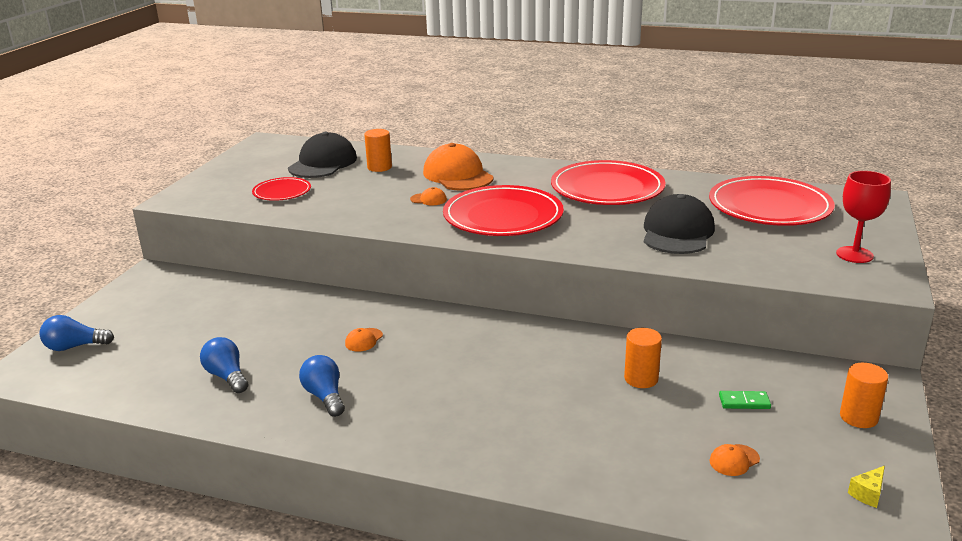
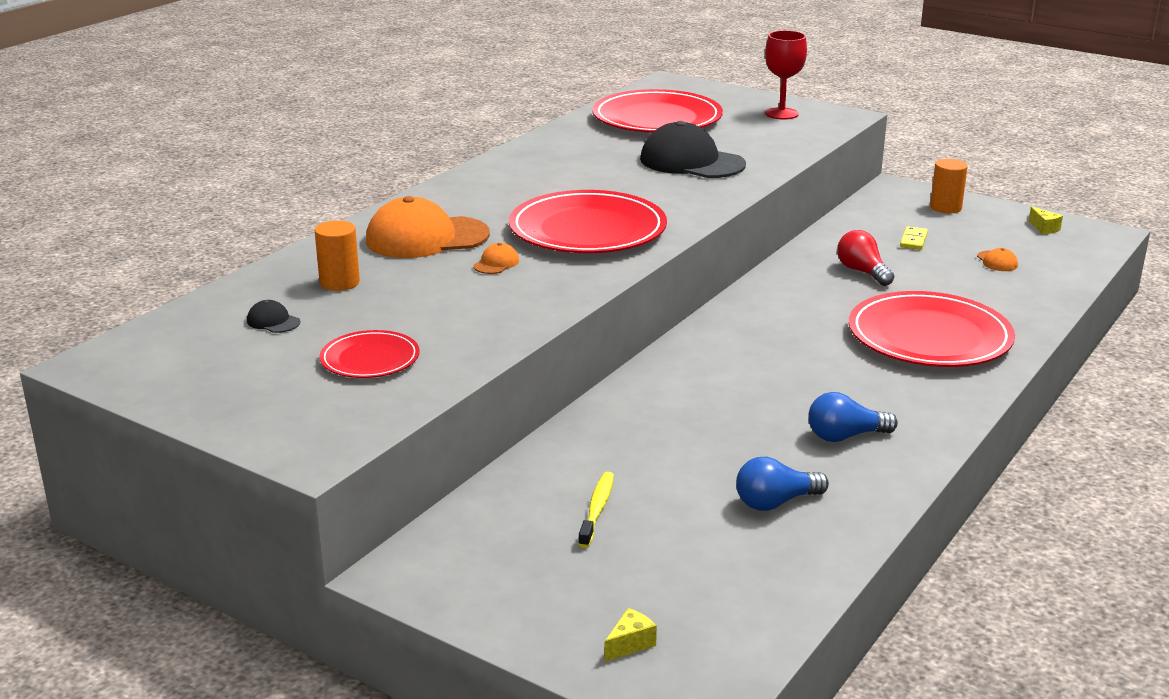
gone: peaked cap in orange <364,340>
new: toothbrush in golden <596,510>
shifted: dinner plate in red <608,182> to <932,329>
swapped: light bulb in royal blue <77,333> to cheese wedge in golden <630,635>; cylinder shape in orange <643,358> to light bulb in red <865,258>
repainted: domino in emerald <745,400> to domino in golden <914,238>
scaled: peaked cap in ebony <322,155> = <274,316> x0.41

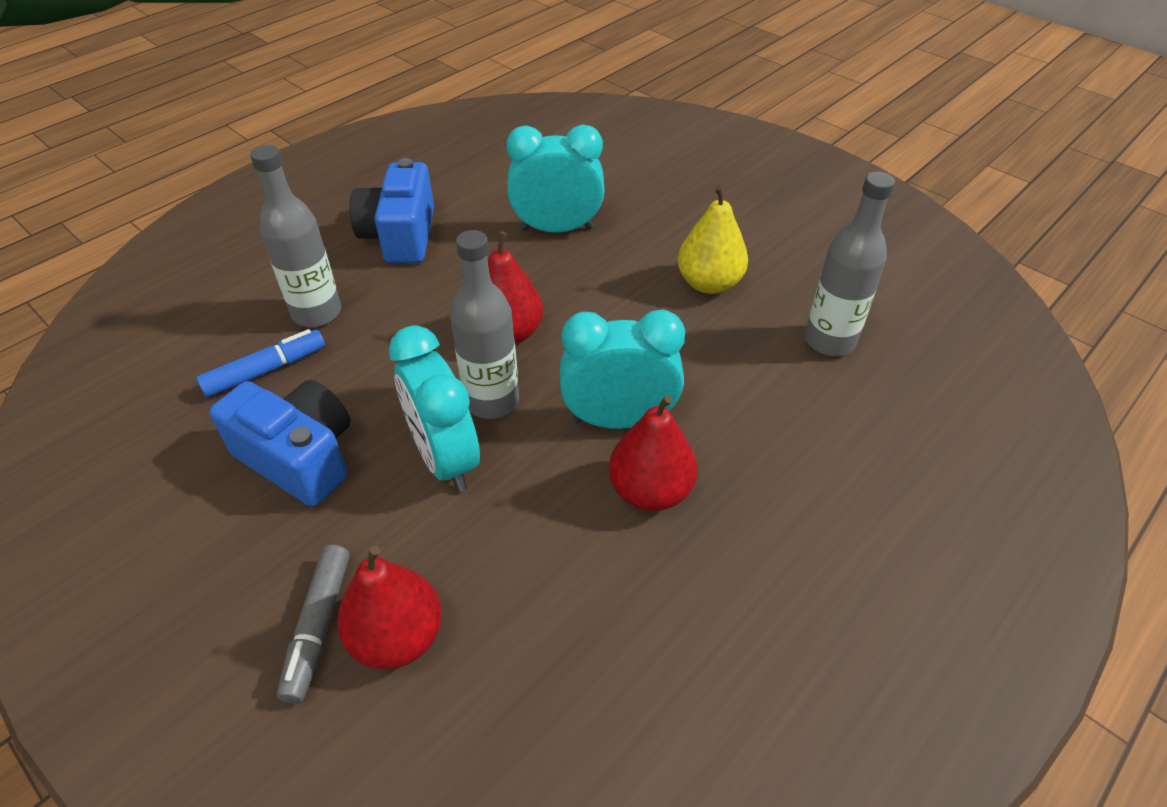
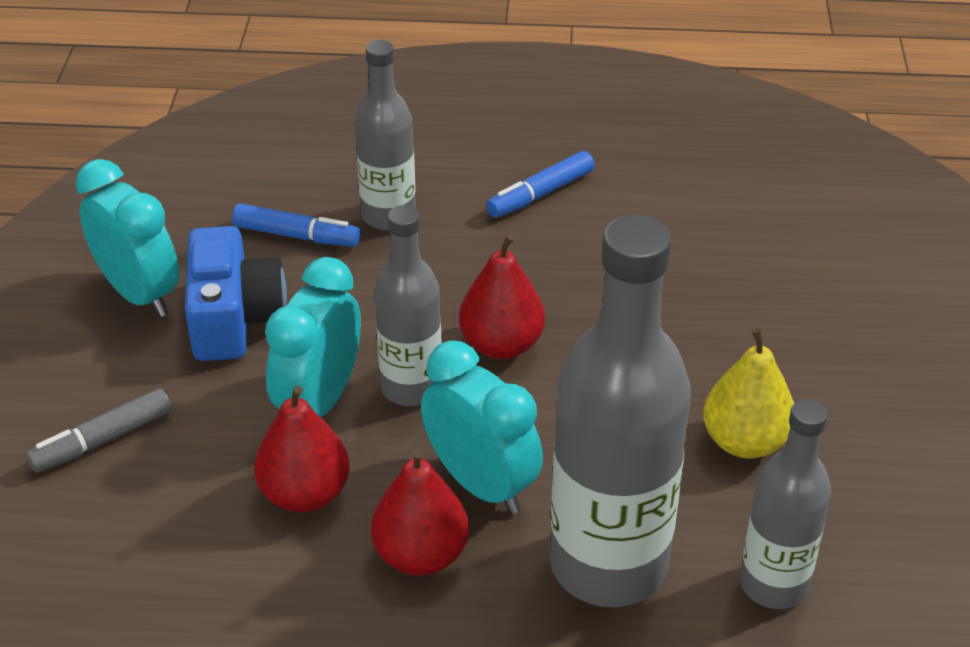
new: drink bottle in grey <620,411>
shifted: clock in teal <555,178> to <127,238>; toy pear in red <389,607> to <302,448>
swapped: compact camera in royal blue <392,210> to felt pen in royal blue <540,184>

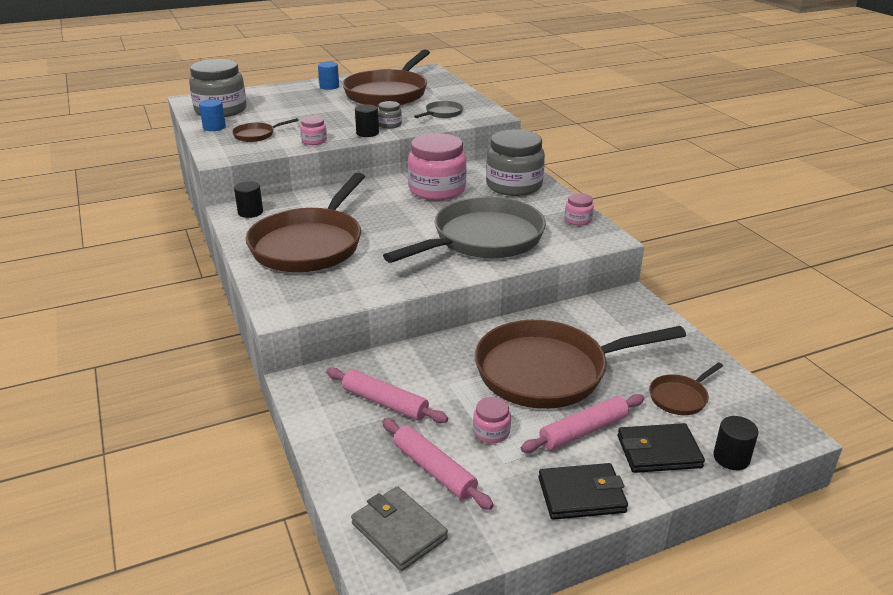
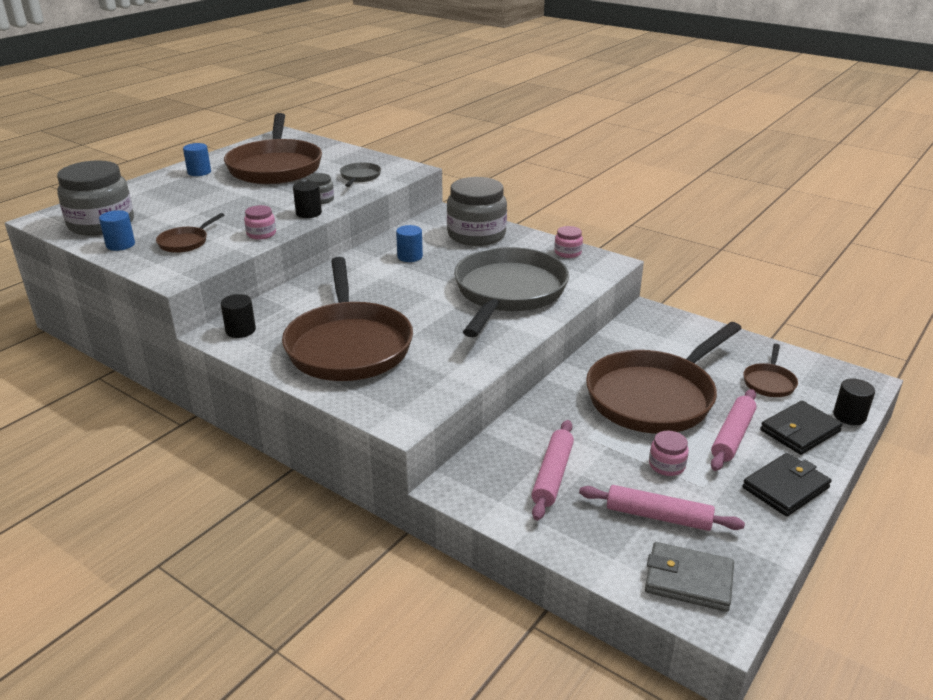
swapped: jam jar in rose-pink <437,166> to cylinder shape in royal blue <409,243>
rotated: dough roller in rose-pink <387,395> = <552,470> 75 degrees counterclockwise

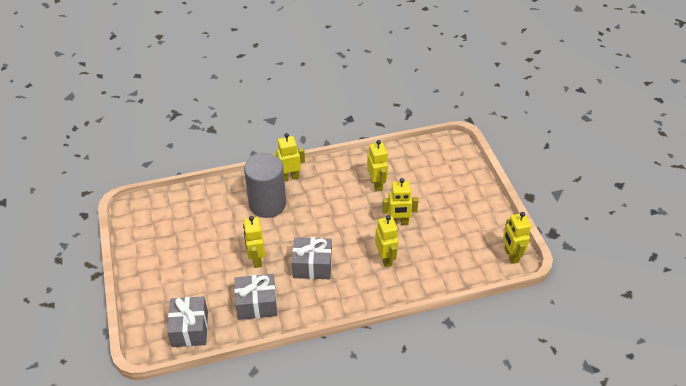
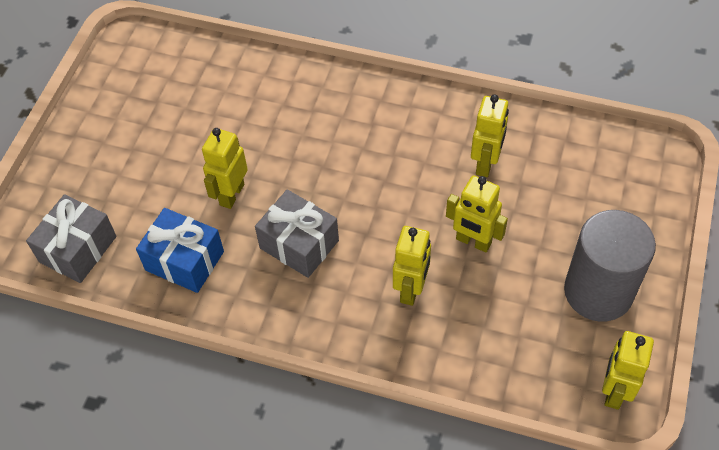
gone: robot figure in golden <289,157>
shifted: cylinder shape in grey <265,185> to <610,266>
repainted: gift in grey <255,297> to gift in royal blue <180,250>

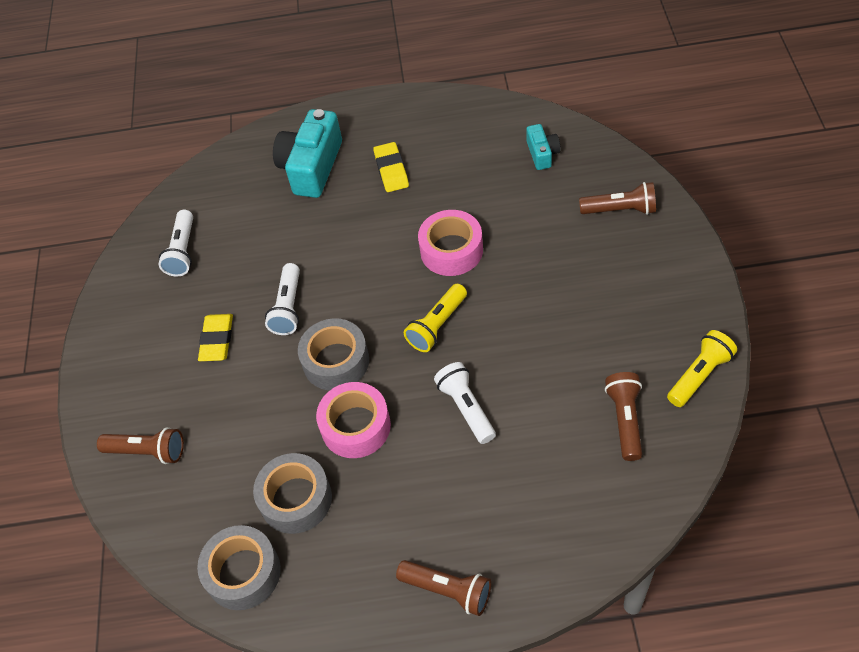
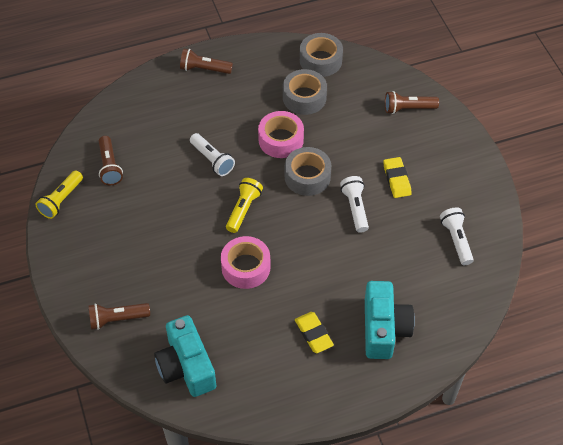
scaled: compact camera in teal <543,147> = <185,356> x1.94

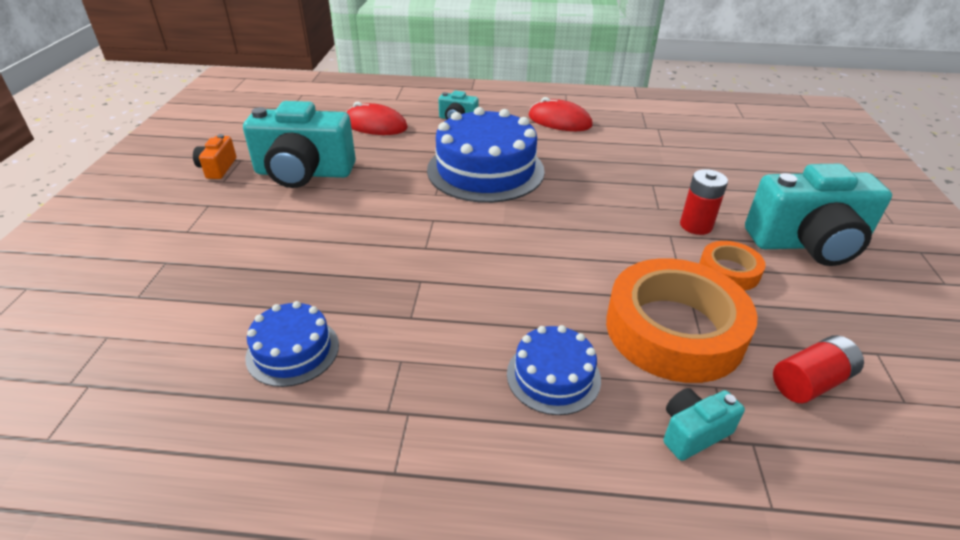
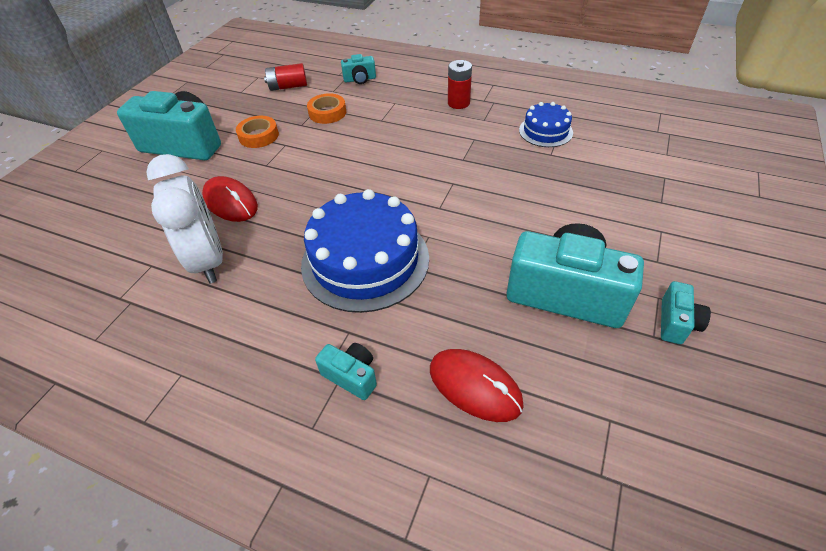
gone: layer cake in royal blue <554,370>
new: clock in white <184,219>
shifted: computer mouse in red <560,114> to <230,199>; battery in red <704,202> to <460,84>
repainted: compact camera in orange <214,156> to compact camera in teal <686,312>
scaled: sticky tape in orange <682,320> = <326,108> x0.49

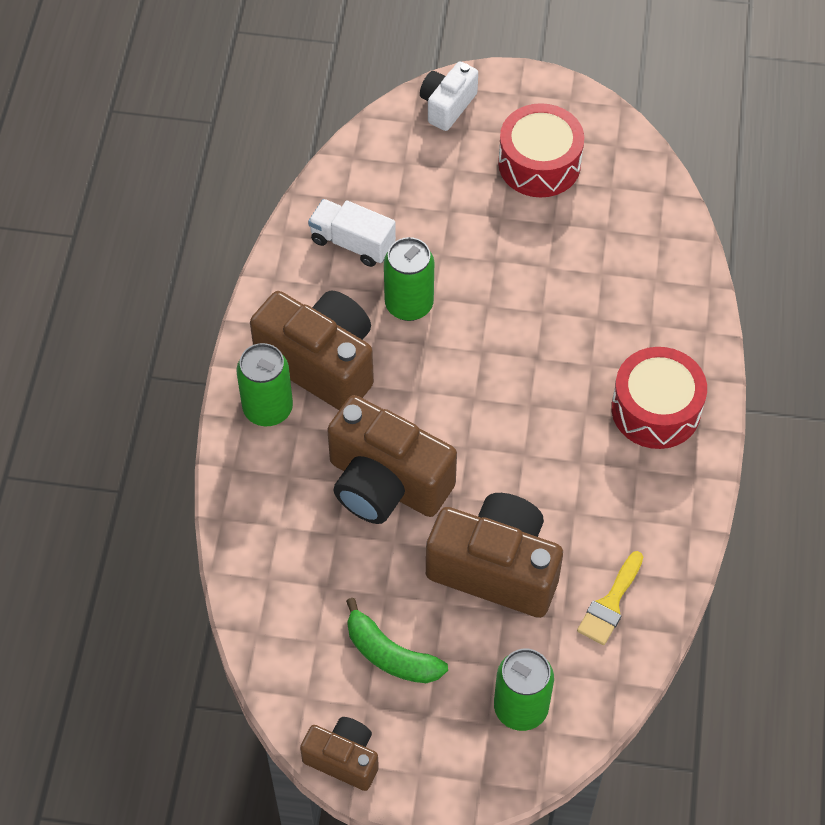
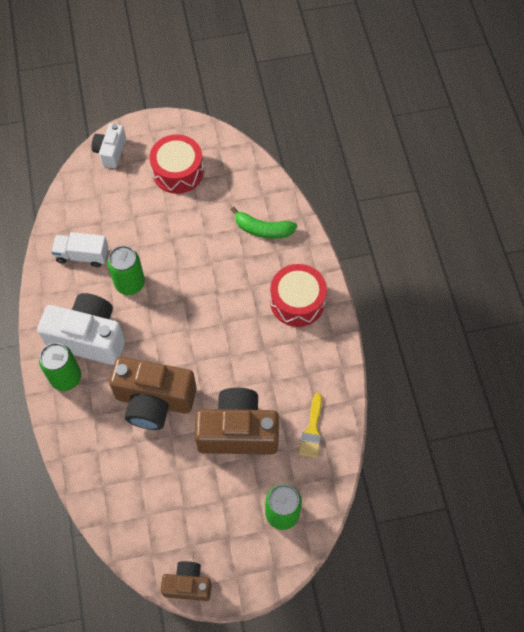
shifted: banana in emerald <397,640> to <264,223>
repainted: compact camera in brown <312,350> to compact camera in white <81,329>

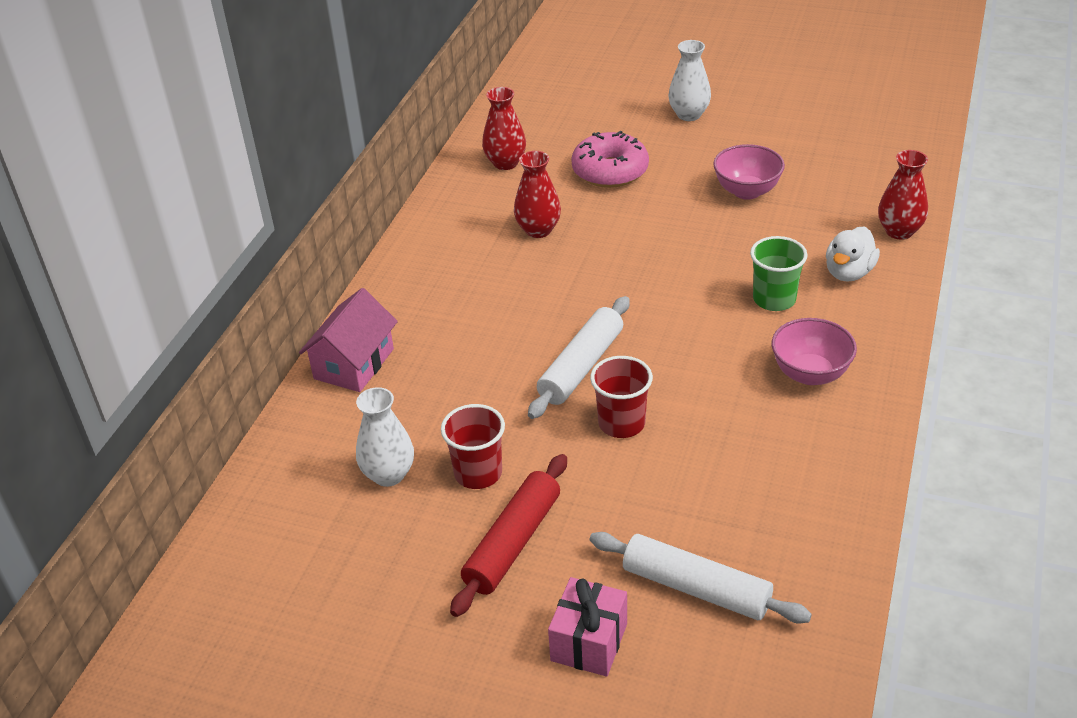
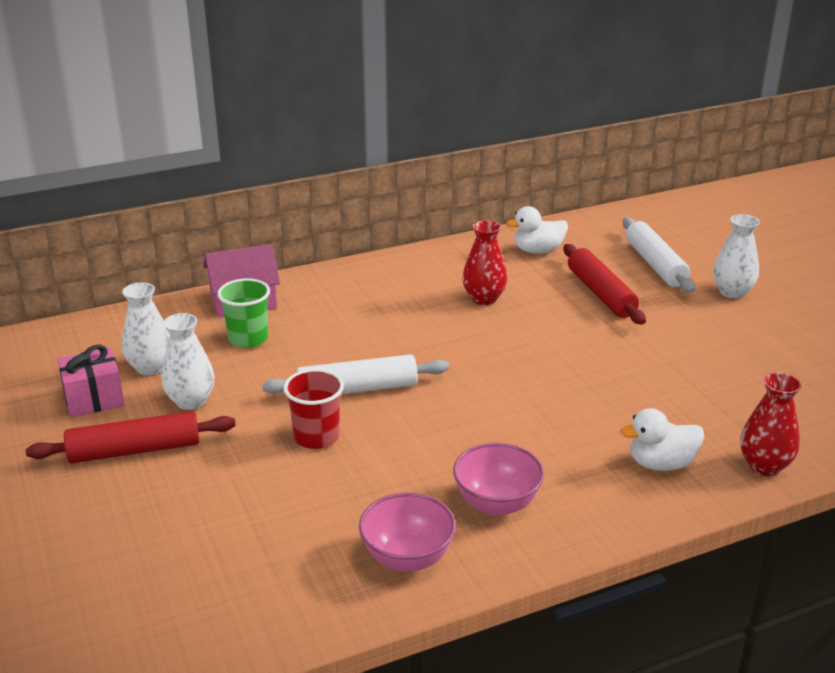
shifted: gift in rose-pink <587,627> to <91,380>; tumbler in emerald <779,273> to <243,313>; deep dish in rose-pink <749,172> to <407,532>; dough roller in white <701,577> to <658,255>
swapped: tumbler in red <473,446> to flower vase in white <188,361>; flower vase in red <504,128> to toy duck in white <537,230>; donut in rose-pink <610,159> to dough roller in red <604,284>

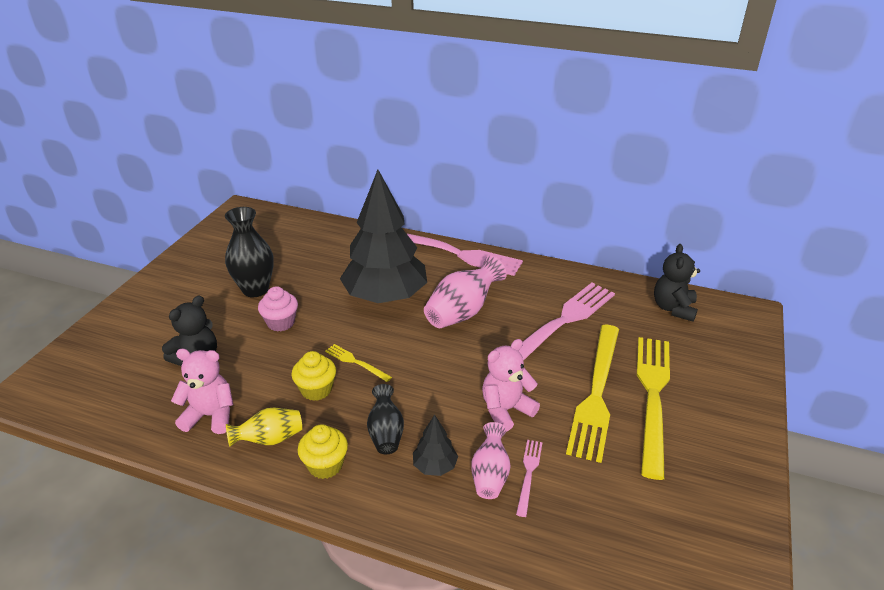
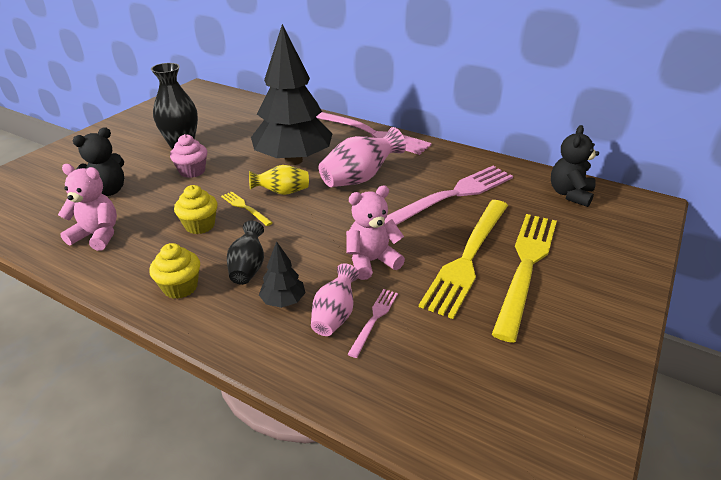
shifted: flower vase in golden <264,427> to <279,180>

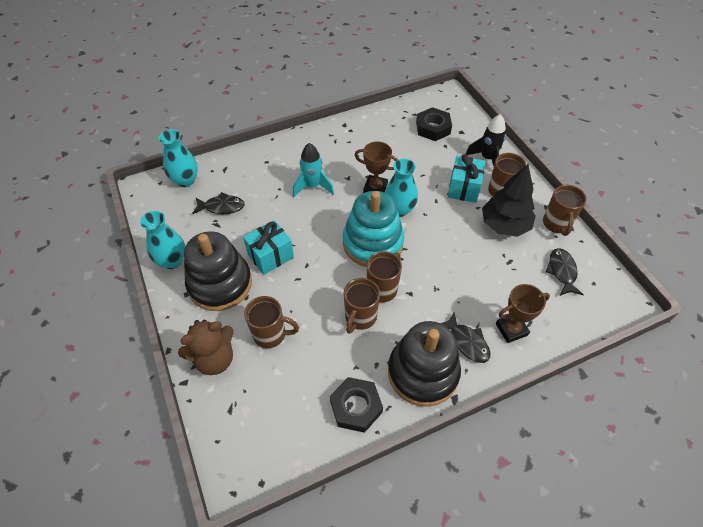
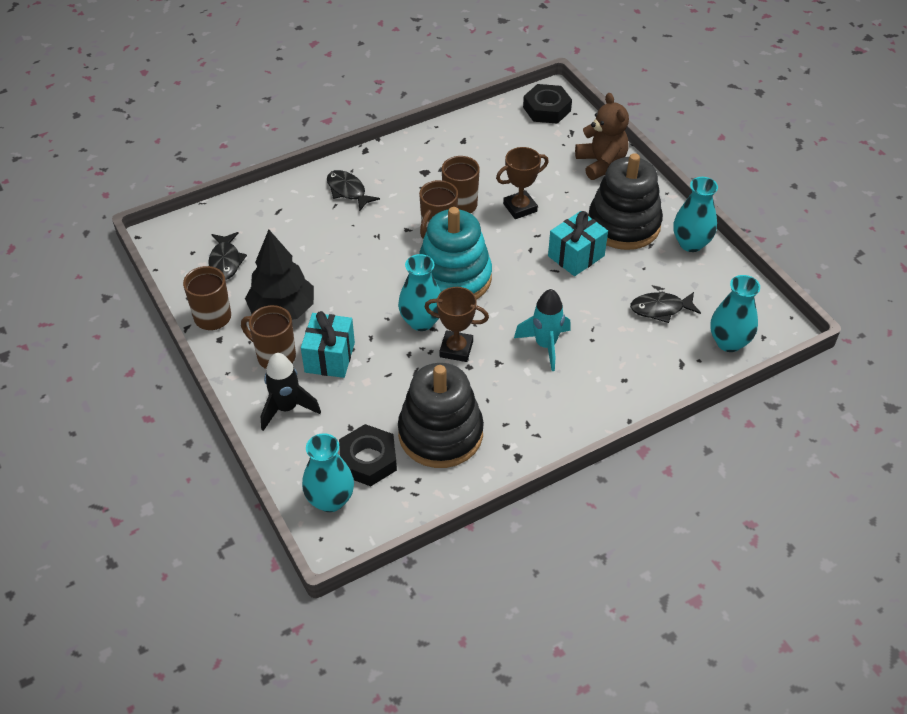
gone: mug in brown <271,322>
new: flower vase in teal <328,472>
shifted: ring stacker in ebony <424,364> to <441,415>; award cup in brown <523,313> to <522,183>; hexagon nut in ebony <356,405> to <547,104>
rotated: stuffed bear in brown <206,347> = <602,136> 105 degrees clockwise

